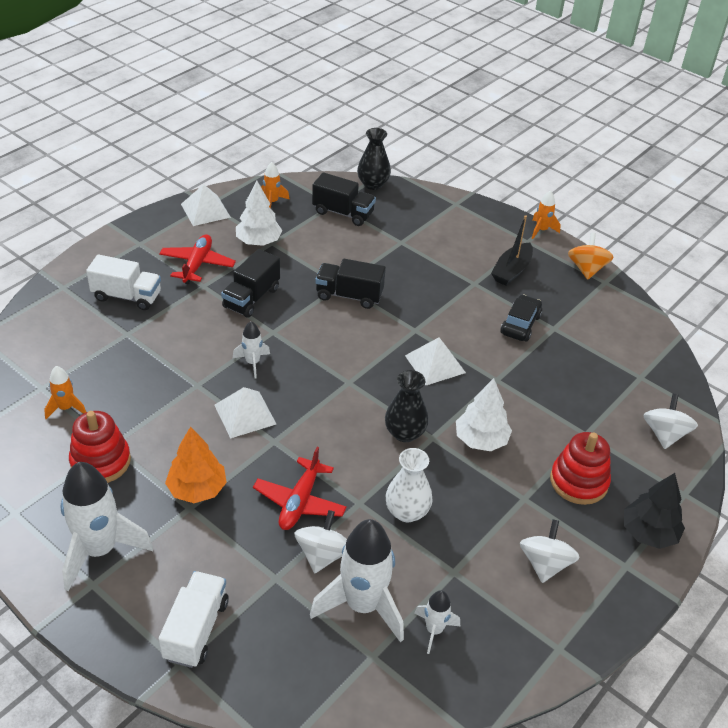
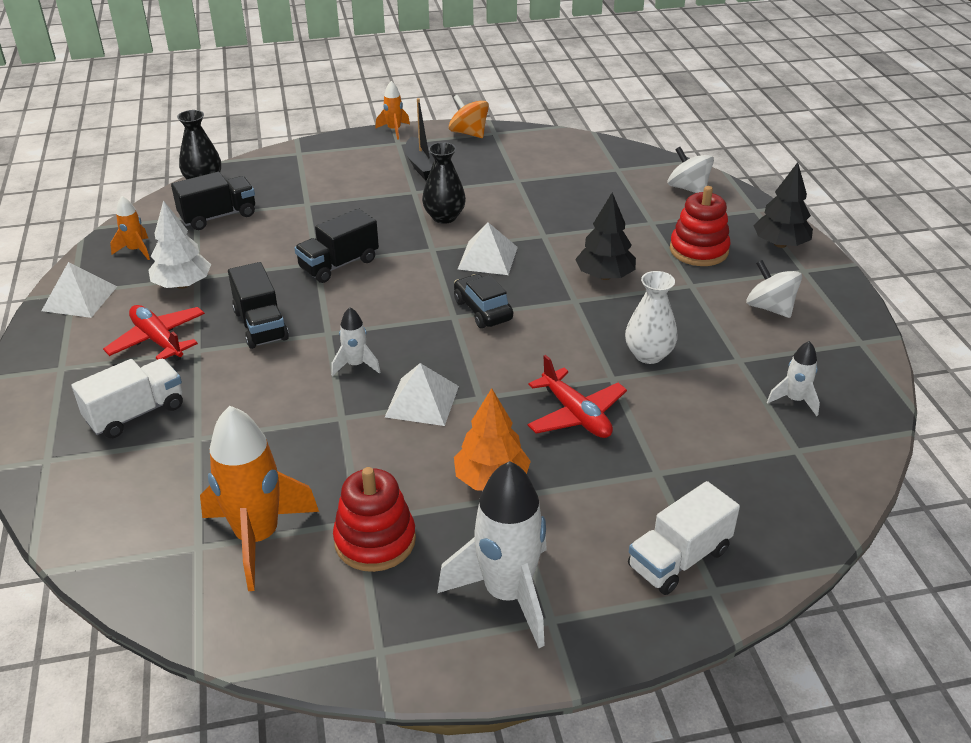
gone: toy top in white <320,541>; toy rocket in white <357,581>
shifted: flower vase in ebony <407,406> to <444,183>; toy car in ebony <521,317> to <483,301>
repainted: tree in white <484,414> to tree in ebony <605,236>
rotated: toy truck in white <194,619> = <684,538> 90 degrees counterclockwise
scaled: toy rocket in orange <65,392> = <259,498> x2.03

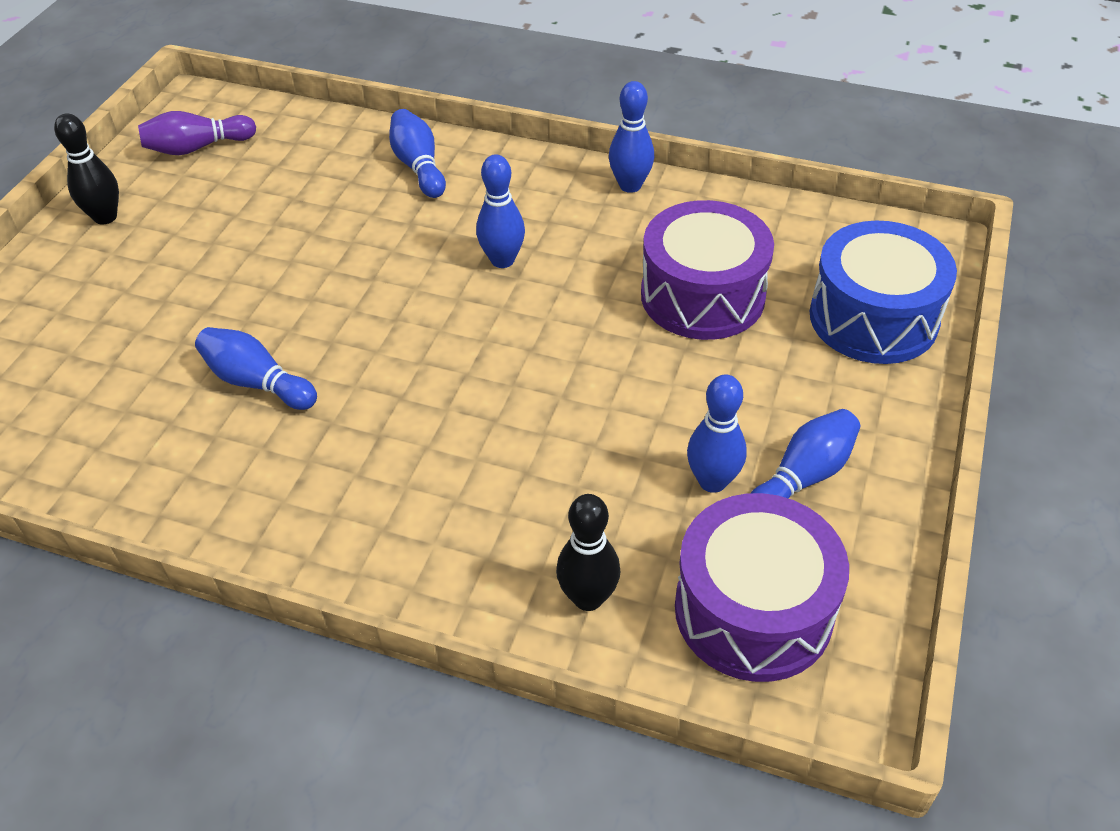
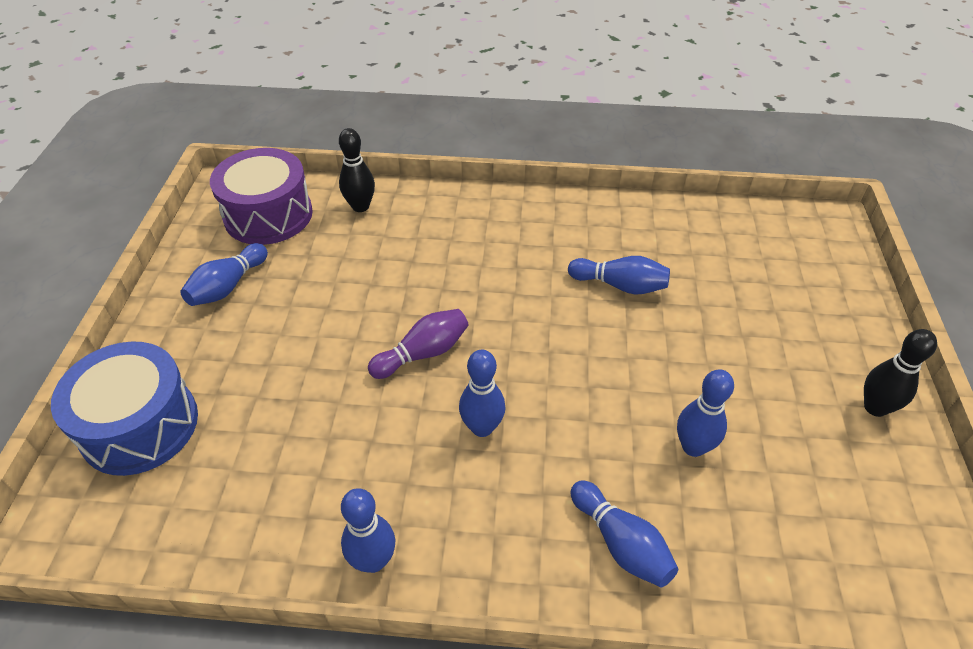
gone: toy drum in purple <707,270>
shifted: tenpin in purple <197,133> to <418,344>; tenpin in royal blue <717,434> to <705,413>

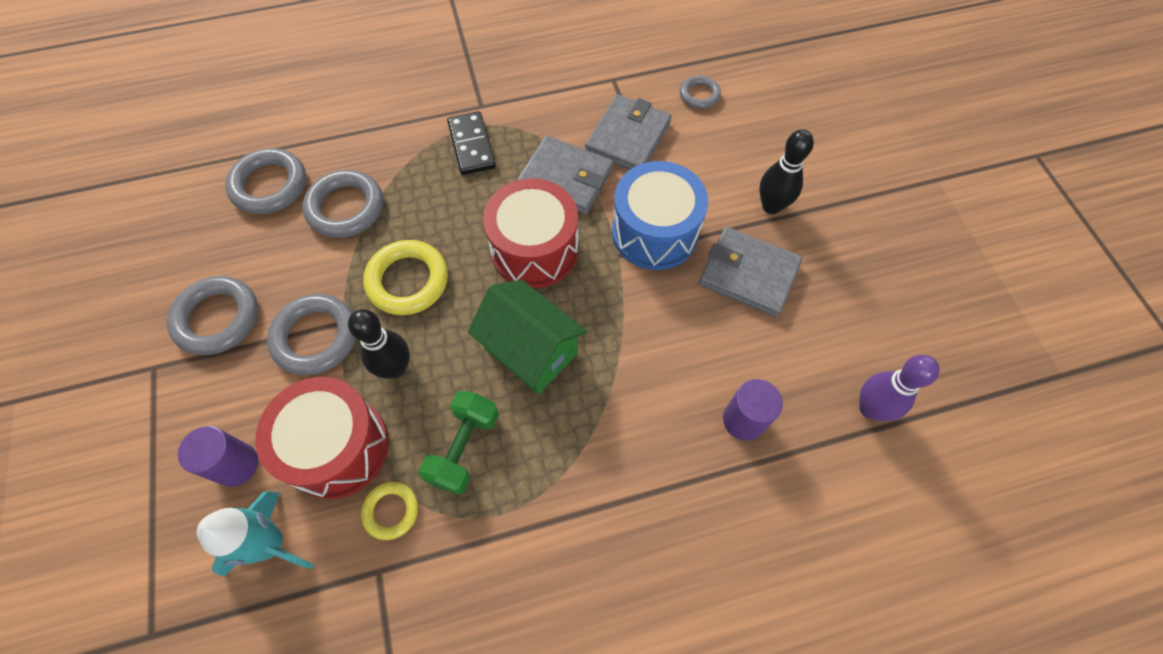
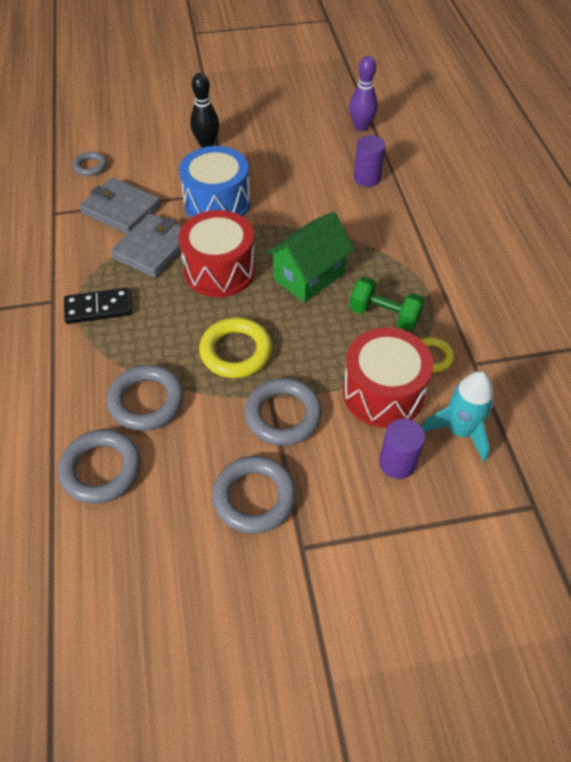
gone: tenpin in ebony <379,344>; wallet in grey <750,272>

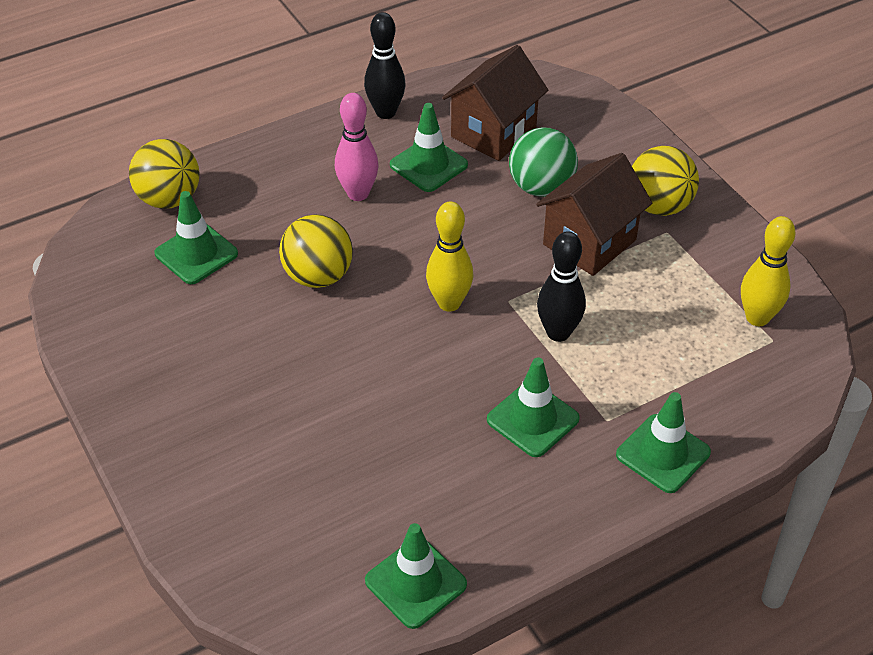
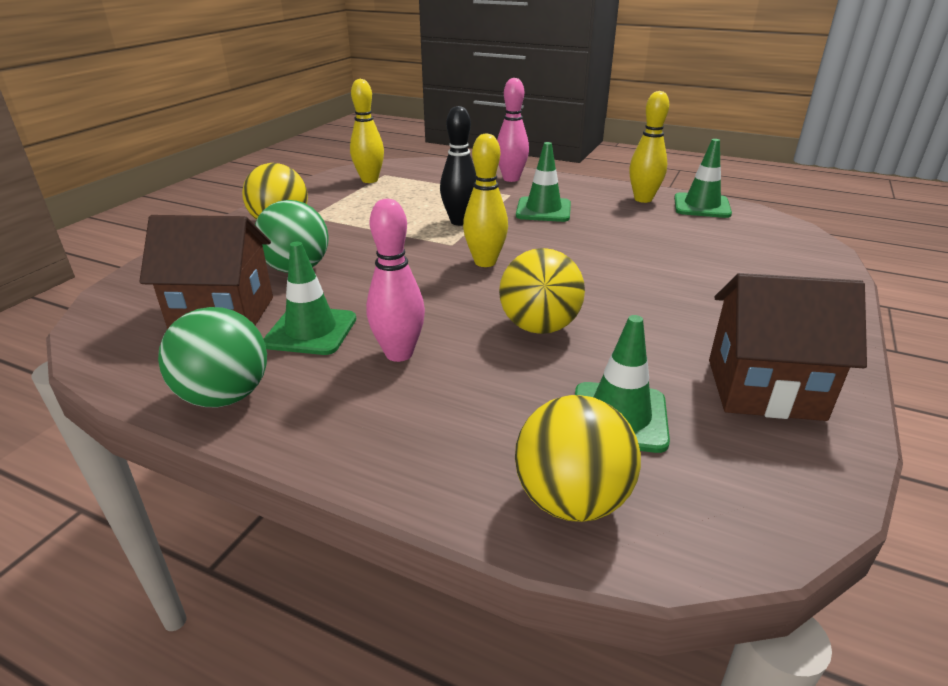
new: tenpin in golden <649,147>
shifted: house in brown <594,214> to <788,347>
swapped: tenpin in ebony <385,65> to play ball in emerald <212,357>; traffic cone in emerald <663,442> to tenpin in rose-pink <513,130>

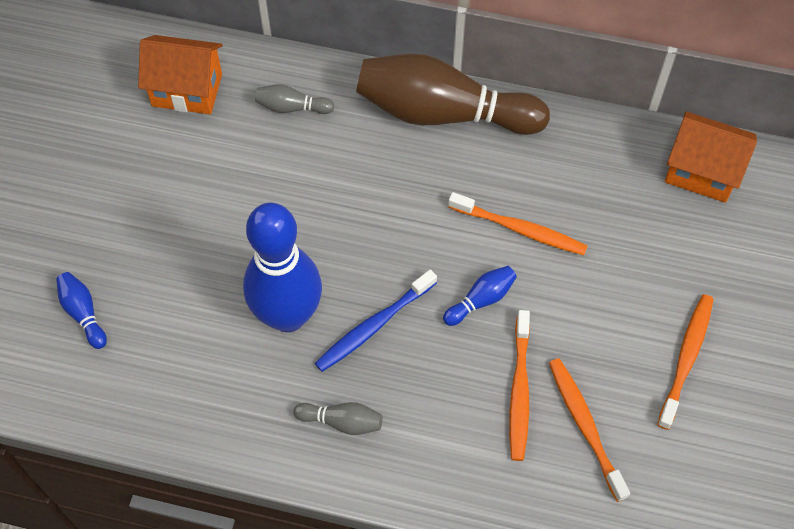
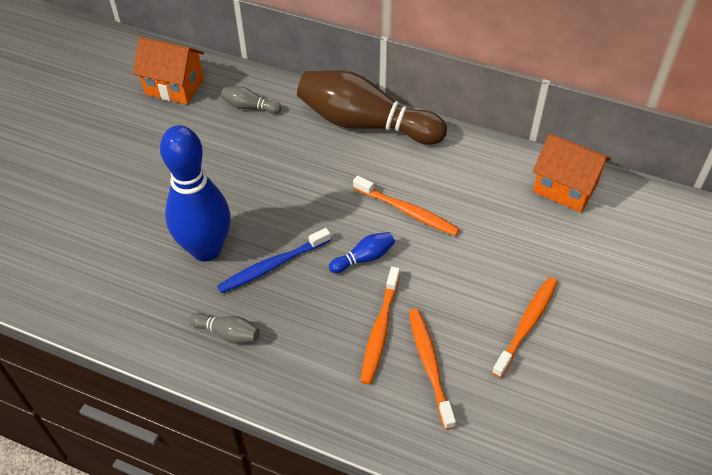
gone: tenpin in royal blue <81,310>

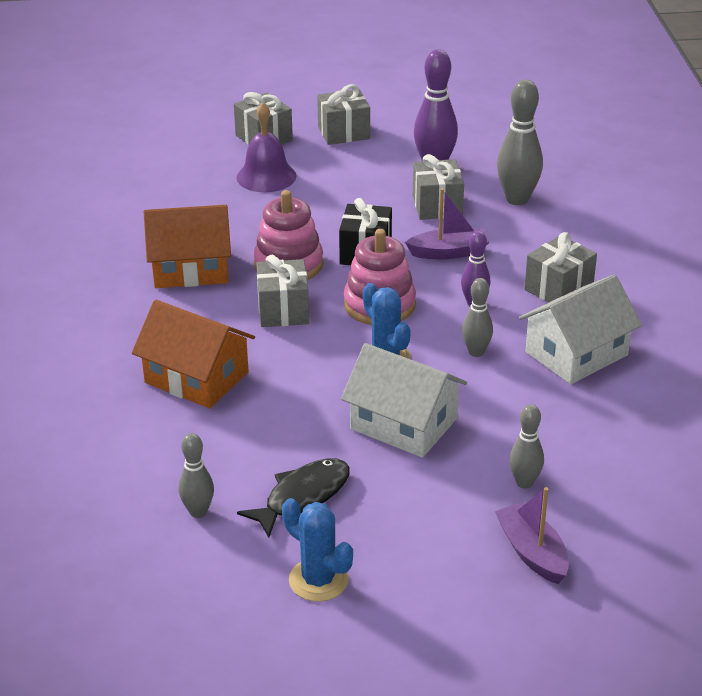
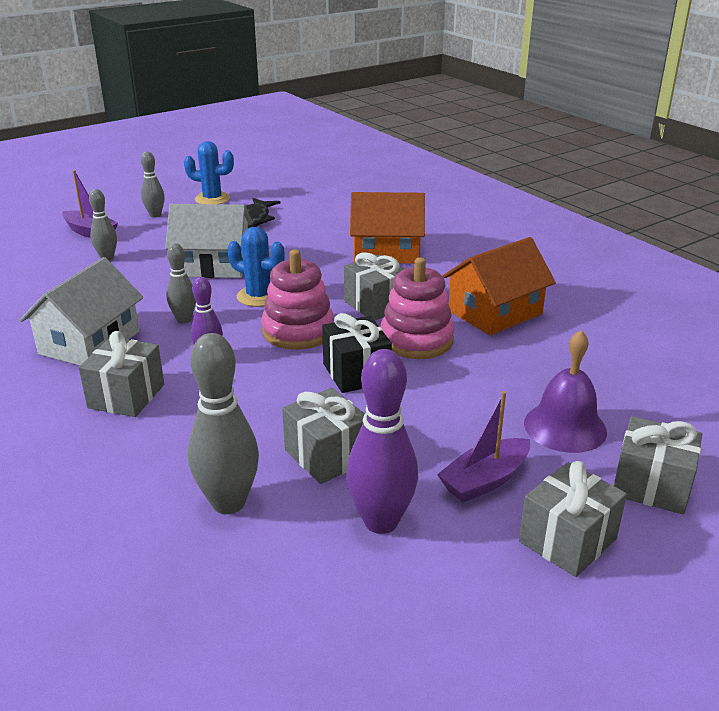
shifted: tenpin in grey <196,475> to <153,184>; sailboat in purple <447,224> to <483,447>

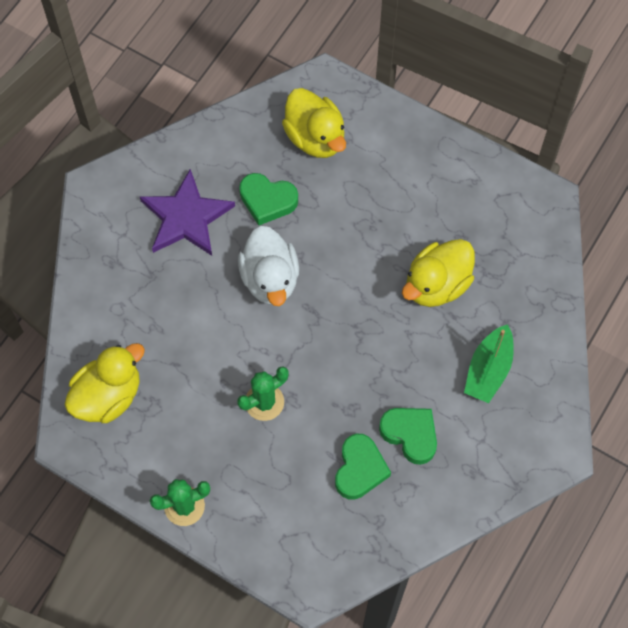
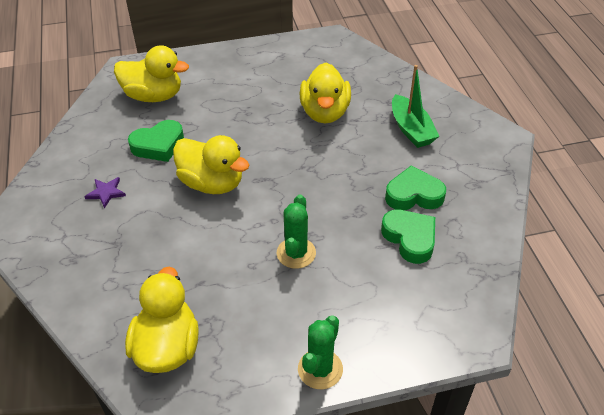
repainted: toy duck in white <268,266> to toy duck in golden <211,164>
scaled: star shape in purple <187,212> = <105,193> x0.43

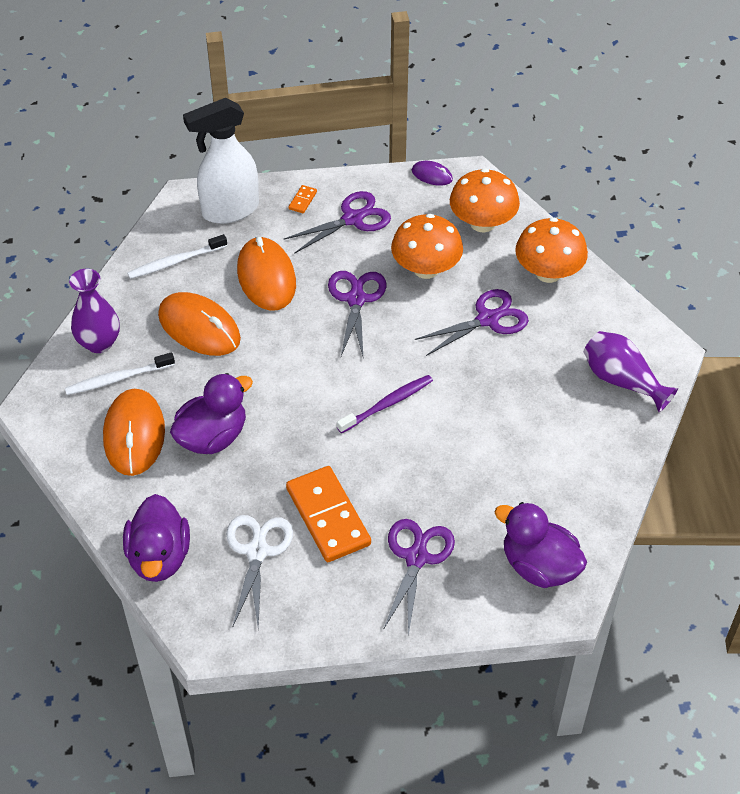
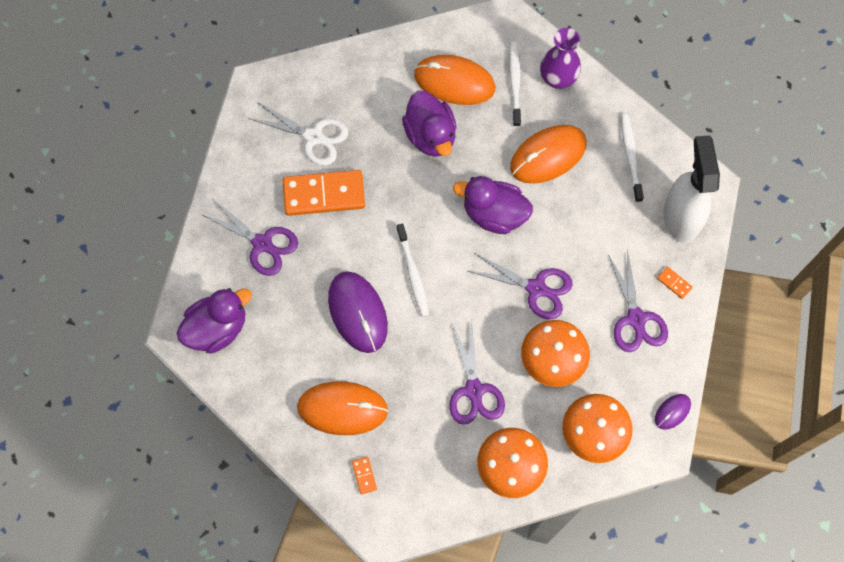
new: computer mouse in purple <358,312>
shifted: computer mouse in orange <266,274> to <342,408>; toy duck in purple <156,538> to <493,205>
swapped: flower vase in purple <631,371> to domino in orange <364,475>
repainted: toothbrush in purple <385,404> to toothbrush in white <412,270>

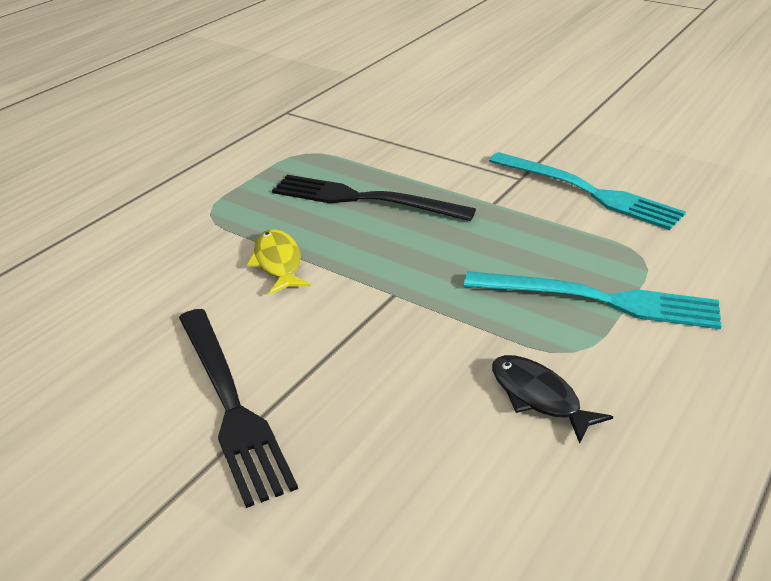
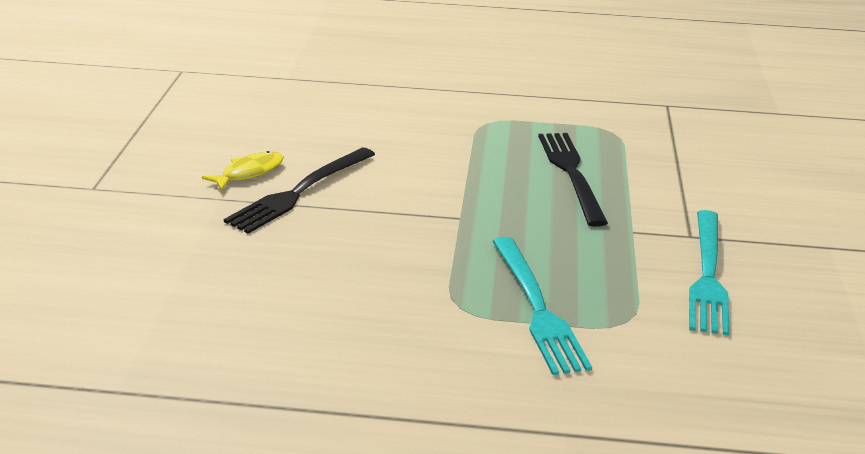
gone: fish figure in ebony <552,399>
shifted: fish figure in golden <279,261> to <242,171>

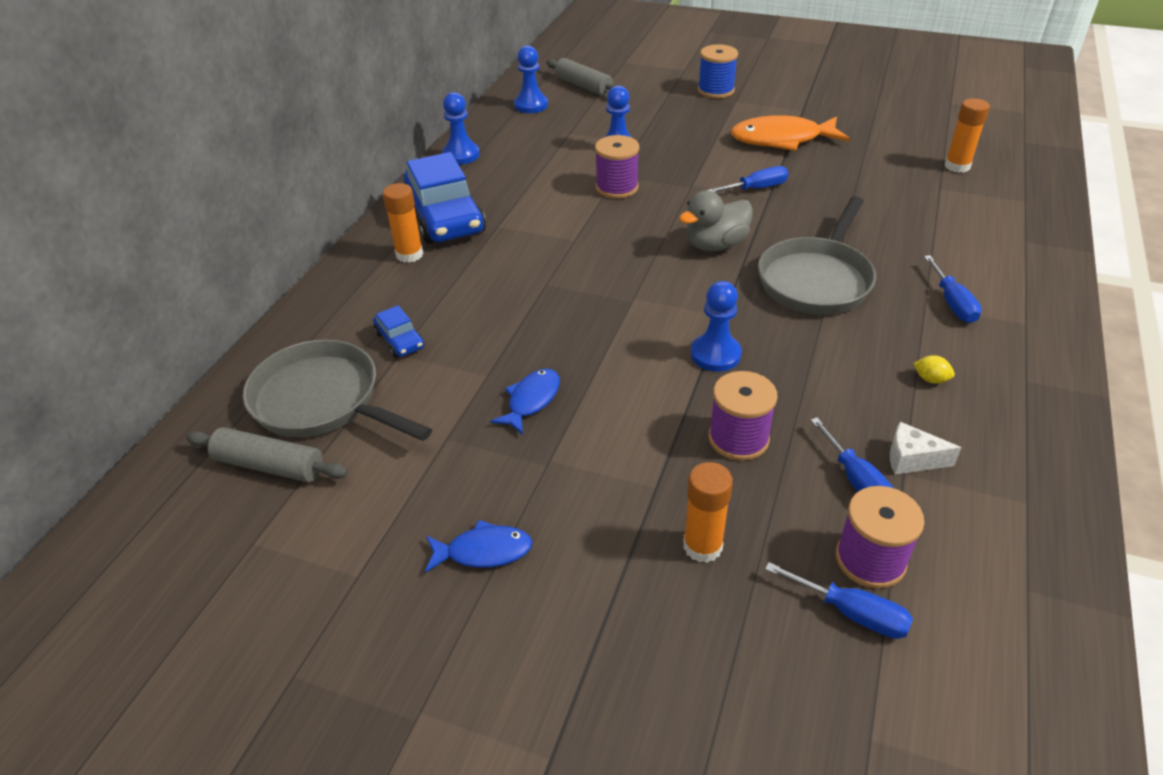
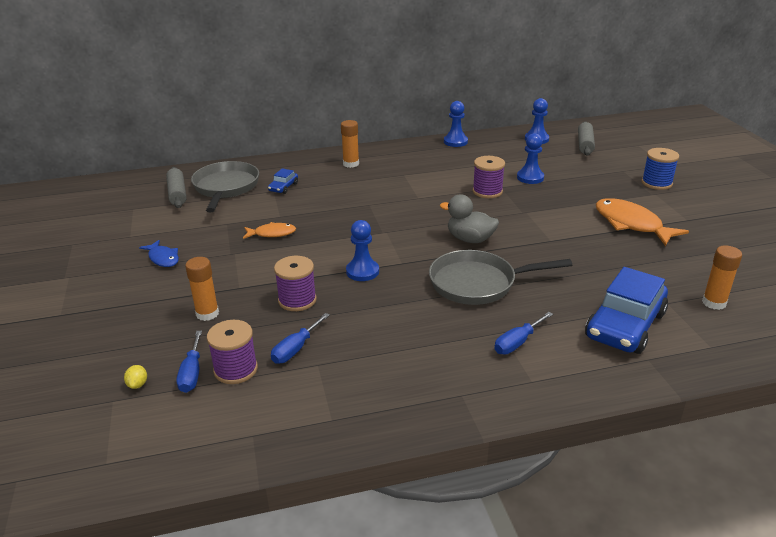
gone: hand screwdriver in royal blue <748,179>; cheese wedge in white <926,448>
shifted: citrus fruit in golden <934,369> to <135,377>; toy car in royal blue <445,198> to <626,310>
repainted: fish figure in royal blue <525,402> to fish figure in orange <269,230>

